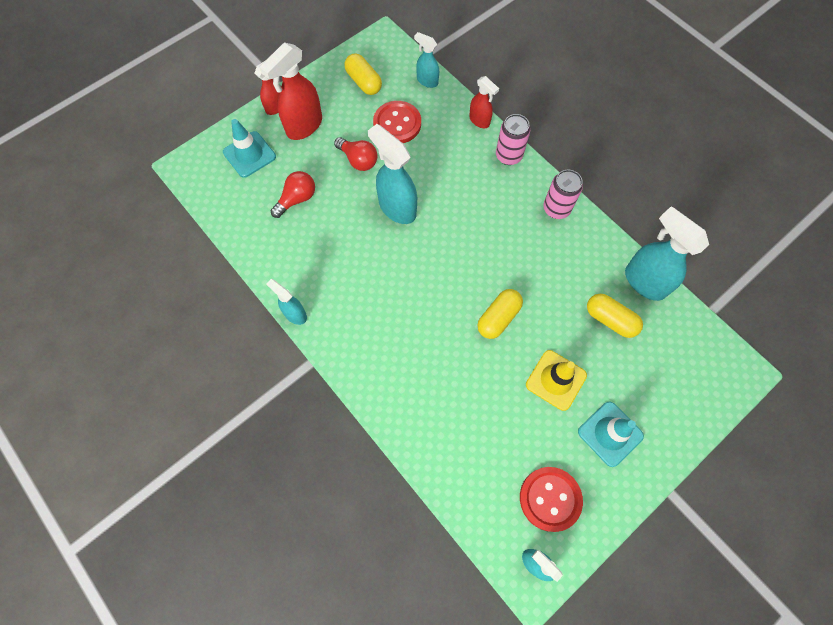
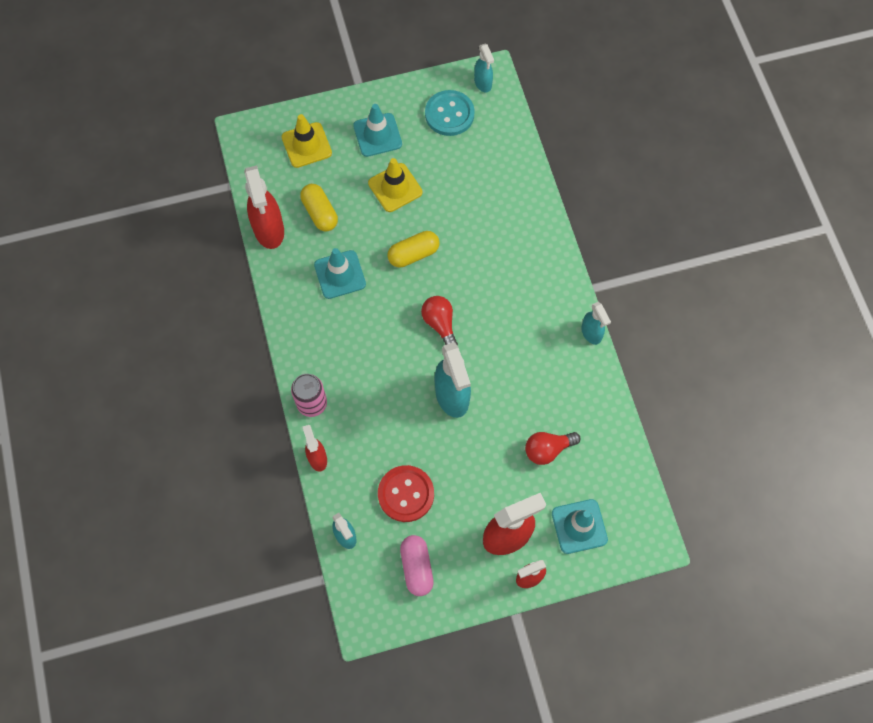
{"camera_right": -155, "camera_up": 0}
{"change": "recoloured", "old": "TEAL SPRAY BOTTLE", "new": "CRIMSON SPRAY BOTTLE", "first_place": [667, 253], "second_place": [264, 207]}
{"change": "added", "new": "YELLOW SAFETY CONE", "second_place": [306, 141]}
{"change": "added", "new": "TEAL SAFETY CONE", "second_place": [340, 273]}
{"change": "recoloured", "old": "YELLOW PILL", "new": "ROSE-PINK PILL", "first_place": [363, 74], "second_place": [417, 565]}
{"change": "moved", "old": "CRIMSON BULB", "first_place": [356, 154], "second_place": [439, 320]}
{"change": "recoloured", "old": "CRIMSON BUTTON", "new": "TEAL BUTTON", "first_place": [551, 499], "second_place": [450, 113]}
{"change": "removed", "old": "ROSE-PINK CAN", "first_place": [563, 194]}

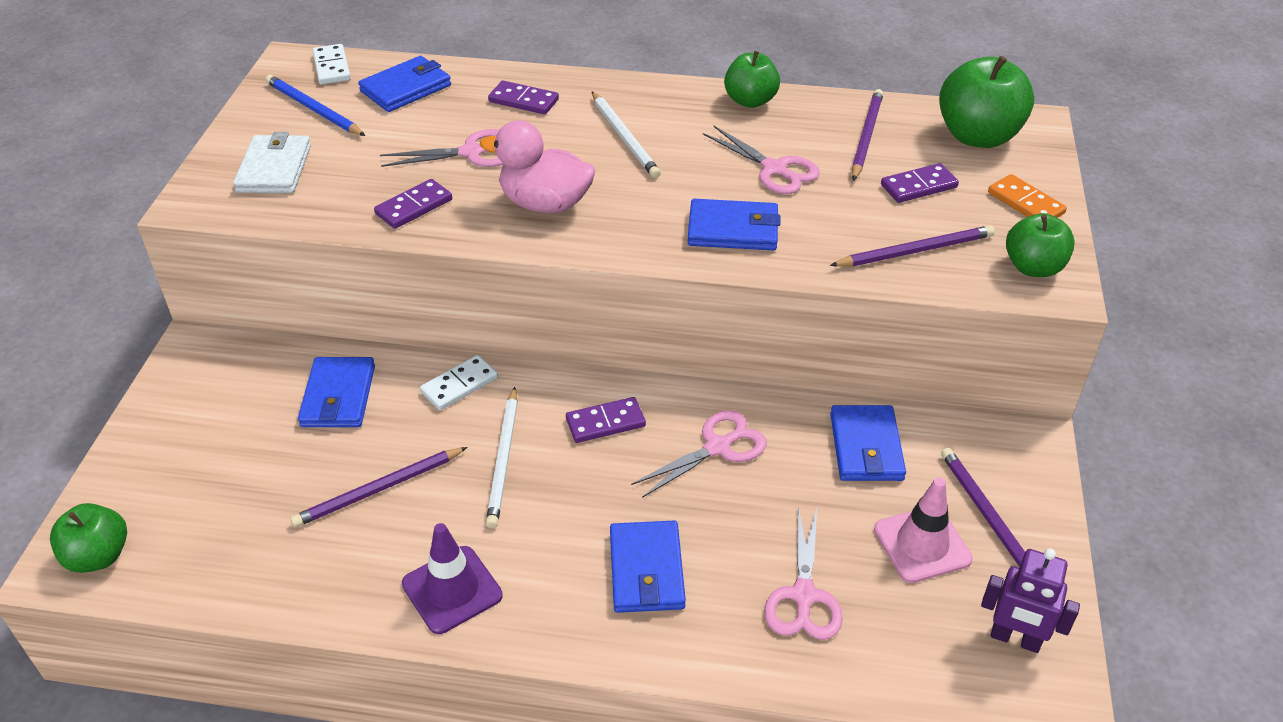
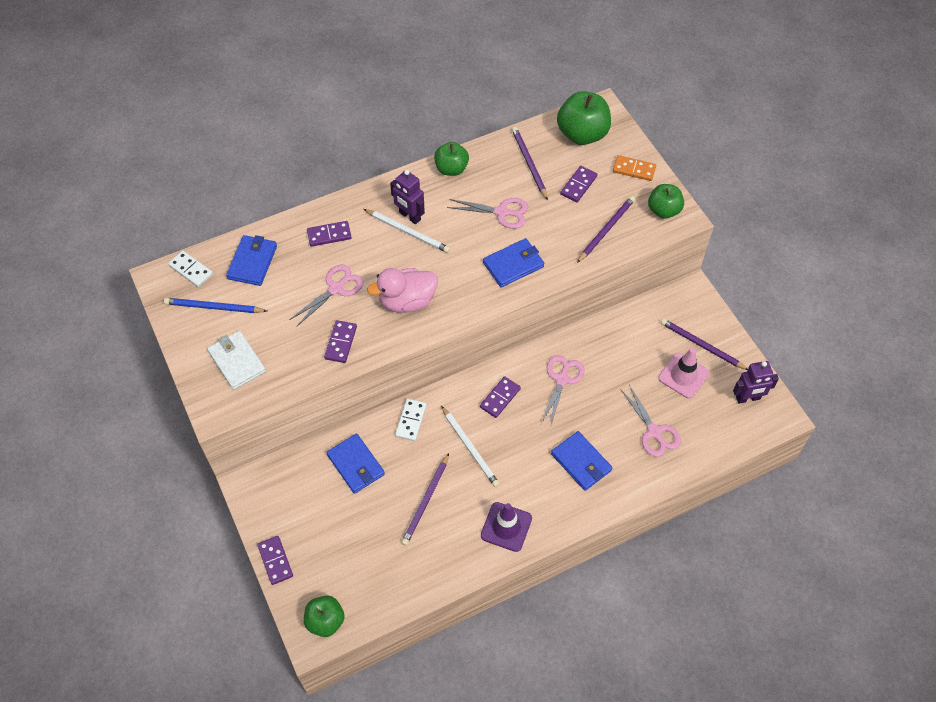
{"camera_right": -35, "camera_up": 15}
{"change": "added", "new": "VIOLET DOMINO PIECE", "second_place": [275, 560]}
{"change": "added", "new": "VIOLET ROBOT", "second_place": [407, 197]}
{"change": "removed", "old": "ROYAL BLUE CARD WALLET", "first_place": [868, 443]}

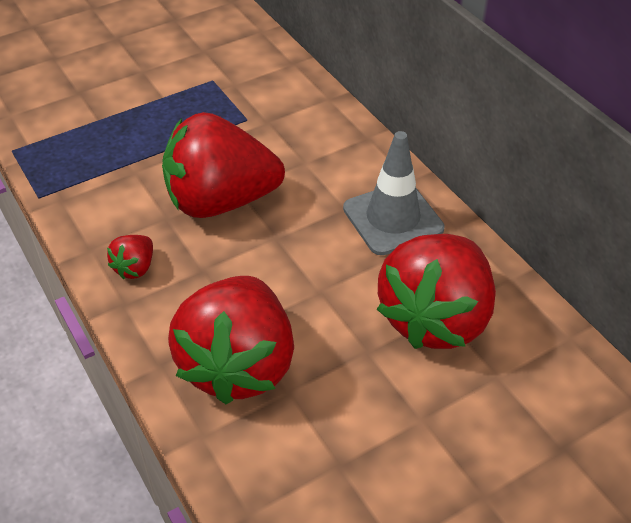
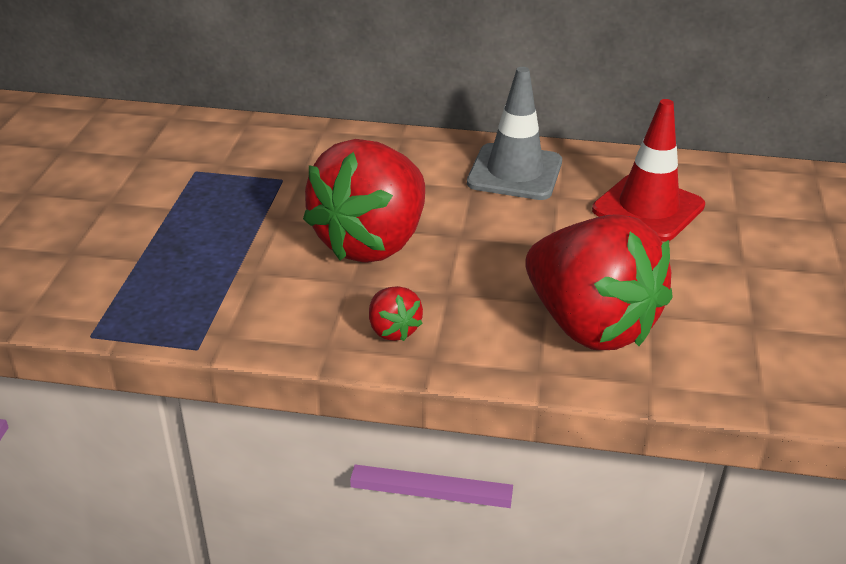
{"camera_right": -50, "camera_up": -10}
{"change": "replaced", "old": "CRIMSON TOY STRAWBERRY", "new": "CRIMSON SAFETY CONE", "first_place": [436, 291], "second_place": [648, 170]}

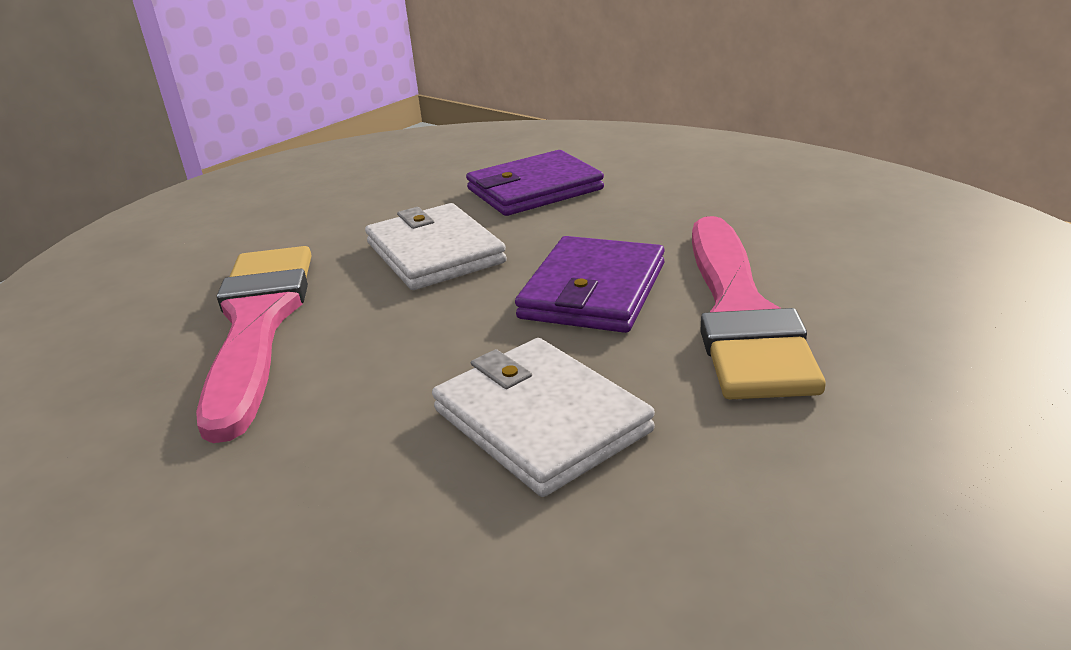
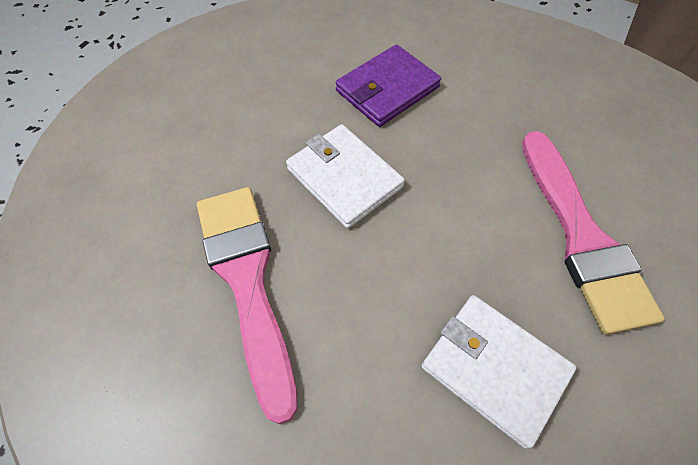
{"camera_right": -15, "camera_up": 30}
{"change": "removed", "old": "VIOLET CARD WALLET", "first_place": [590, 284]}

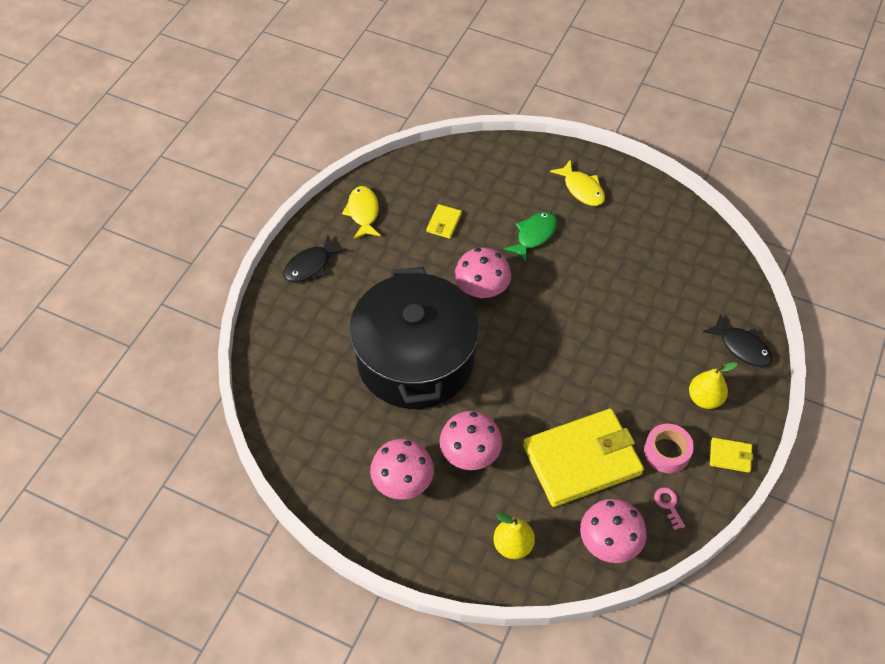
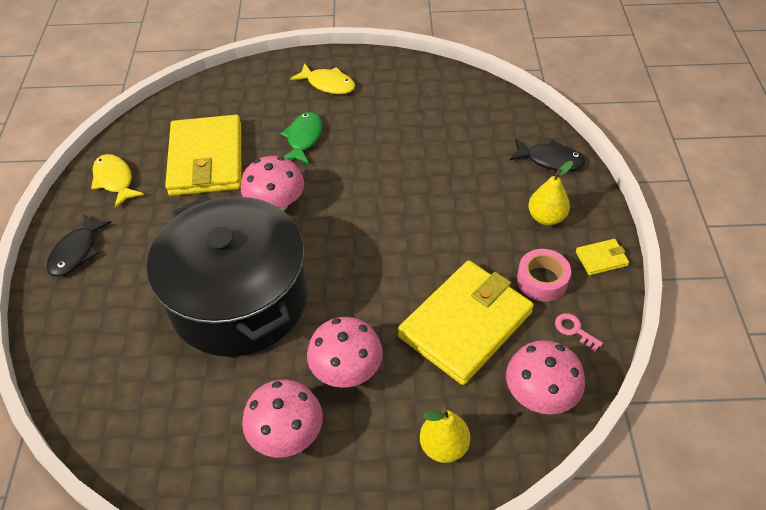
{"camera_right": -25, "camera_up": -5}
{"change": "resized", "old": "YELLOW CARD WALLET", "first_place": [444, 221], "second_place": [203, 155], "factor": 2.48}

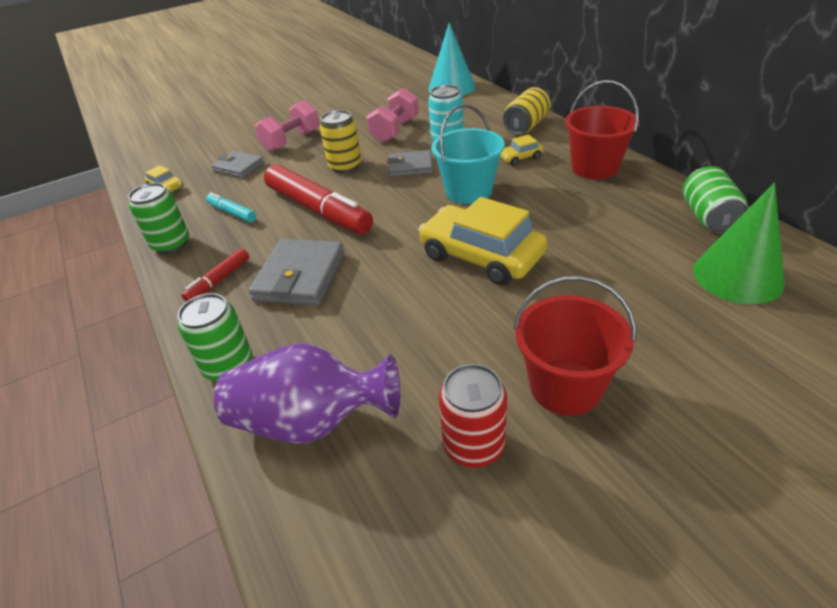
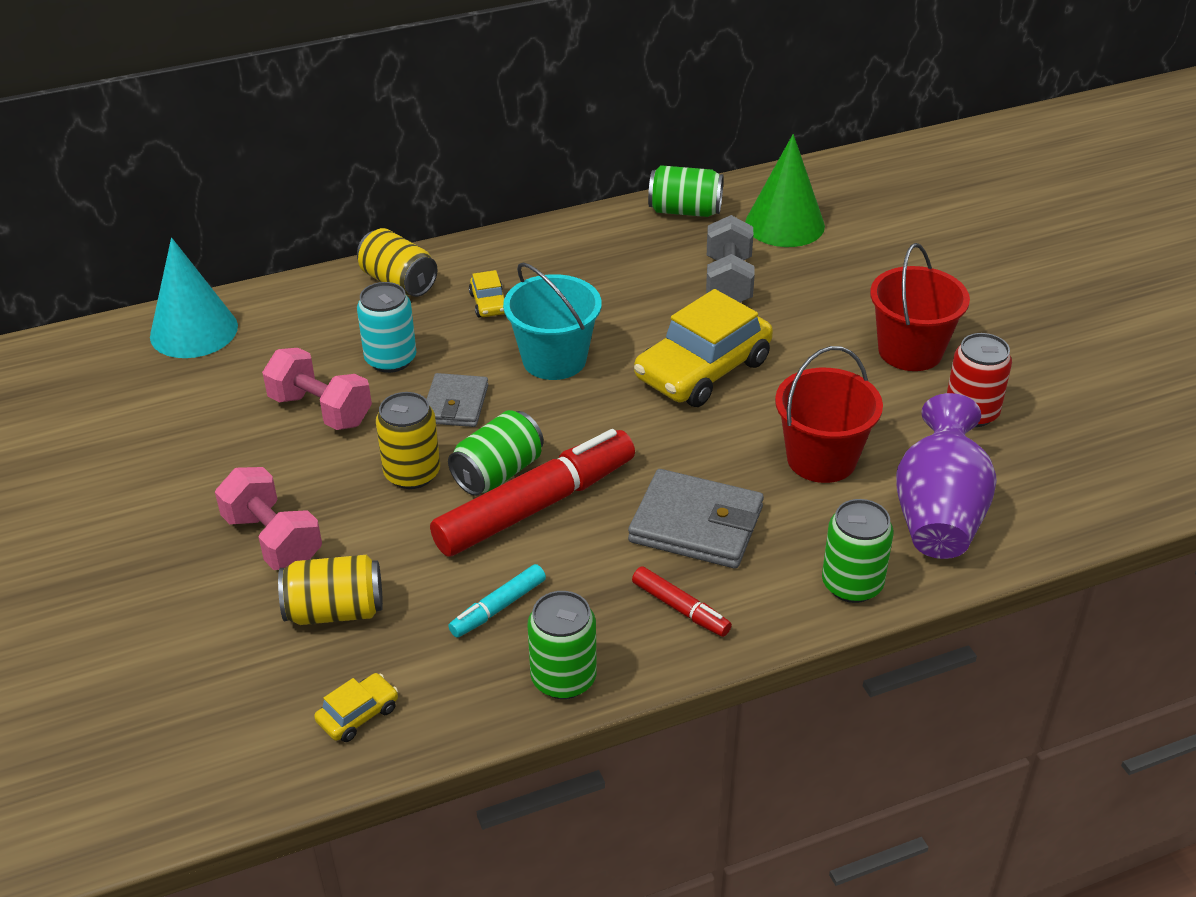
{"camera_right": -85, "camera_up": 0}
{"change": "replaced", "old": "GREY CARD WALLET", "new": "YELLOW CAN", "first_place": [237, 164], "second_place": [330, 590]}
{"change": "added", "new": "GREEN CAN", "second_place": [496, 453]}
{"change": "added", "new": "GREY FREE WEIGHT", "second_place": [730, 258]}
{"change": "moved", "old": "CRIMSON PAIL", "first_place": [602, 129], "second_place": [829, 414]}

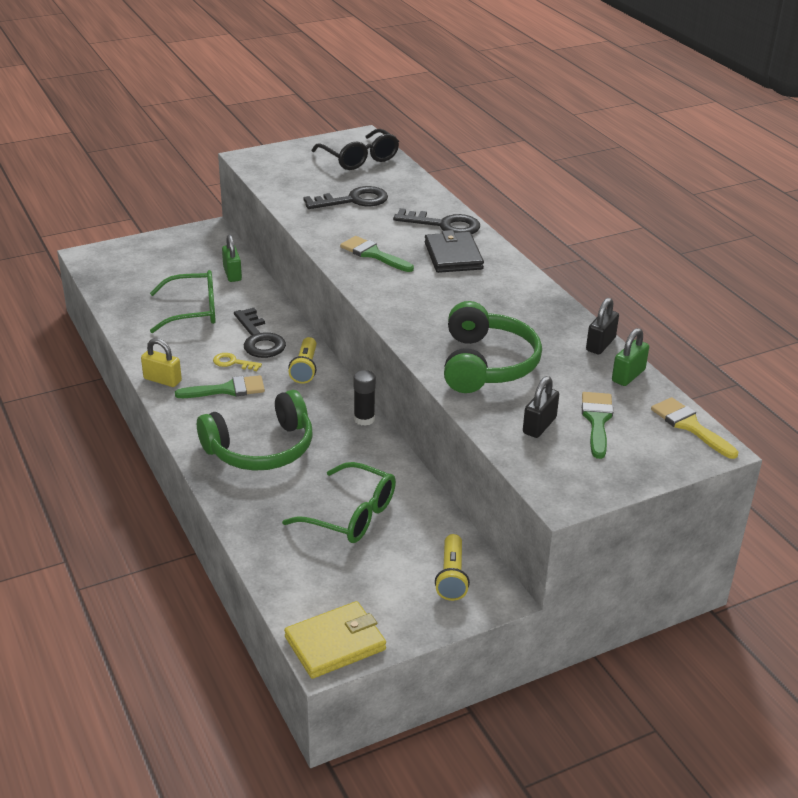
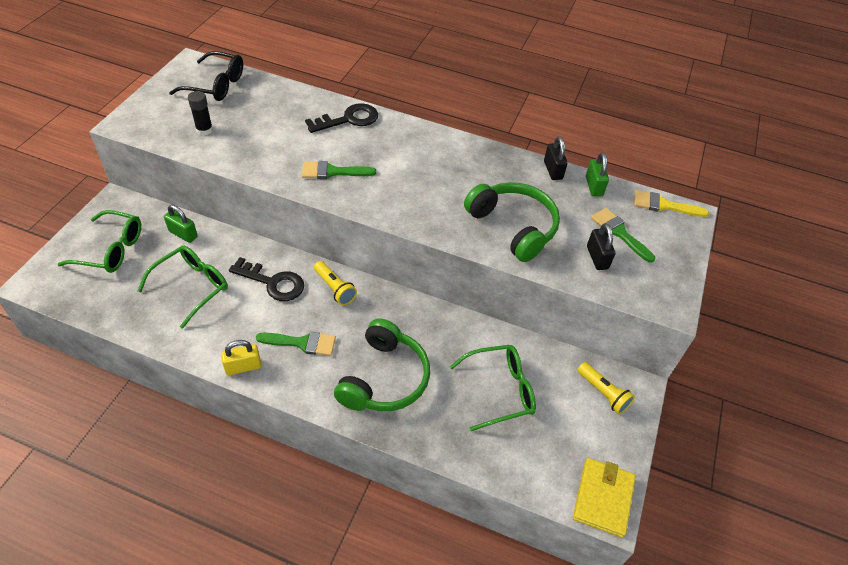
{"camera_right": -45, "camera_up": 15}
{"change": "added", "new": "GREEN GLASSES", "second_place": [99, 241]}
{"change": "moved", "old": "JET-BLACK GLUE", "first_place": [364, 398], "second_place": [200, 113]}
{"change": "turned", "old": "GREEN PAINT BRUSH", "first_place": [220, 386], "second_place": [296, 344], "degrees": 60}
{"change": "removed", "old": "YELLOW LATCHKEY", "first_place": [237, 362]}
{"change": "removed", "old": "JET-BLACK LATCHKEY", "first_place": [346, 197]}
{"change": "removed", "old": "JET-BLACK CARD WALLET", "first_place": [454, 251]}

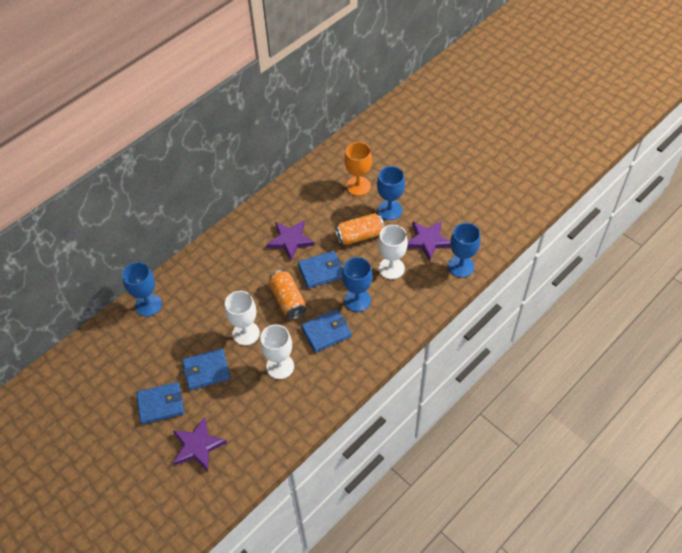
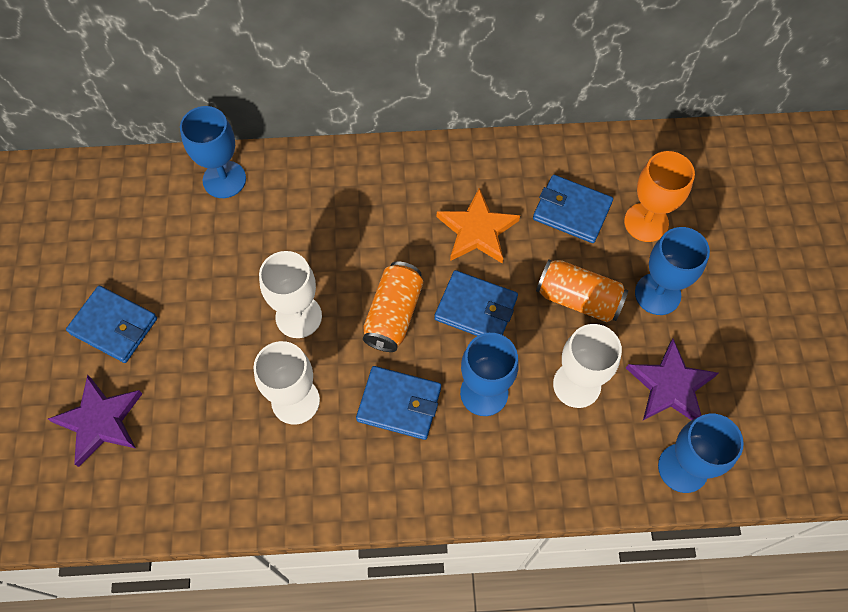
{"camera_right": 40, "camera_up": 10}
{"change": "recoloured", "old": "VIOLET FIVE-POINTED STAR", "new": "BRIGHT ORANGE FIVE-POINTED STAR", "first_place": [290, 240], "second_place": [478, 226]}
{"change": "moved", "old": "ROYAL BLUE CARD WALLET", "first_place": [206, 369], "second_place": [573, 209]}

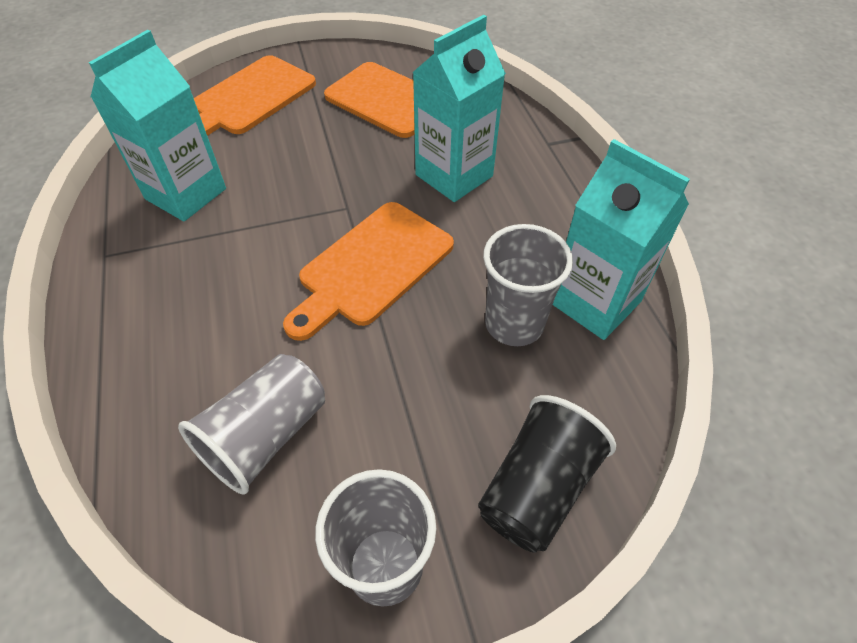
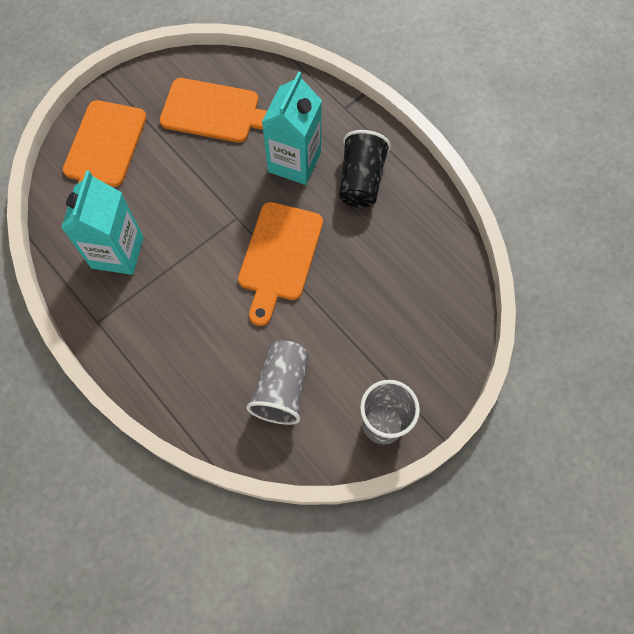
{"camera_right": -25, "camera_up": 15}
{"change": "moved", "old": "JET-BLACK BEAKER", "first_place": [547, 474], "second_place": [365, 169]}
{"change": "removed", "old": "GREY BEAKER", "first_place": [528, 285]}
{"change": "removed", "old": "TEAL CARTON", "first_place": [621, 239]}

